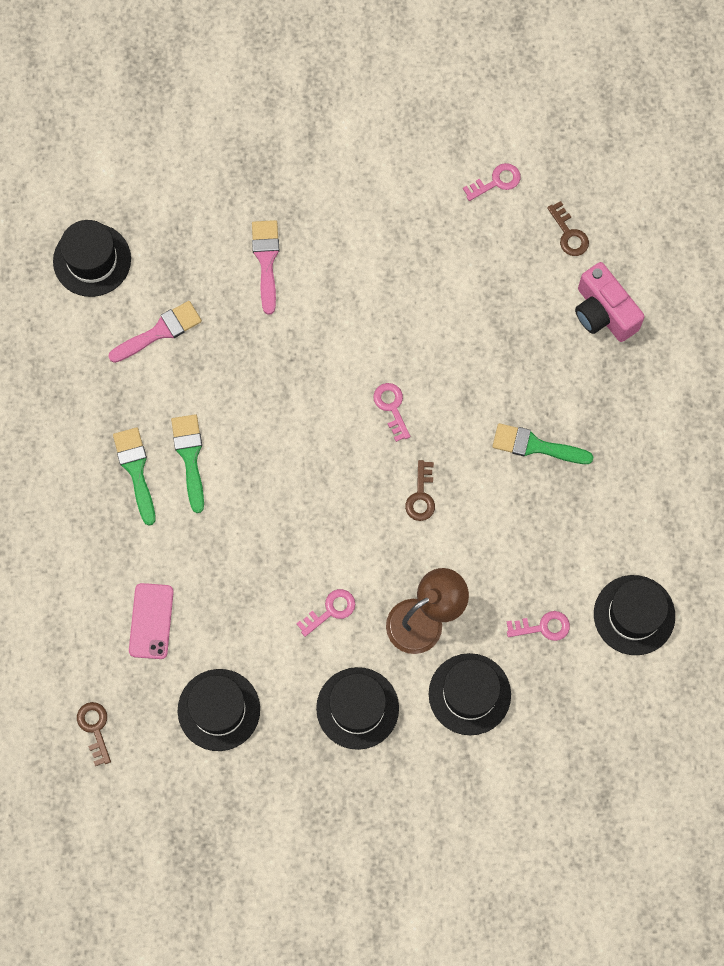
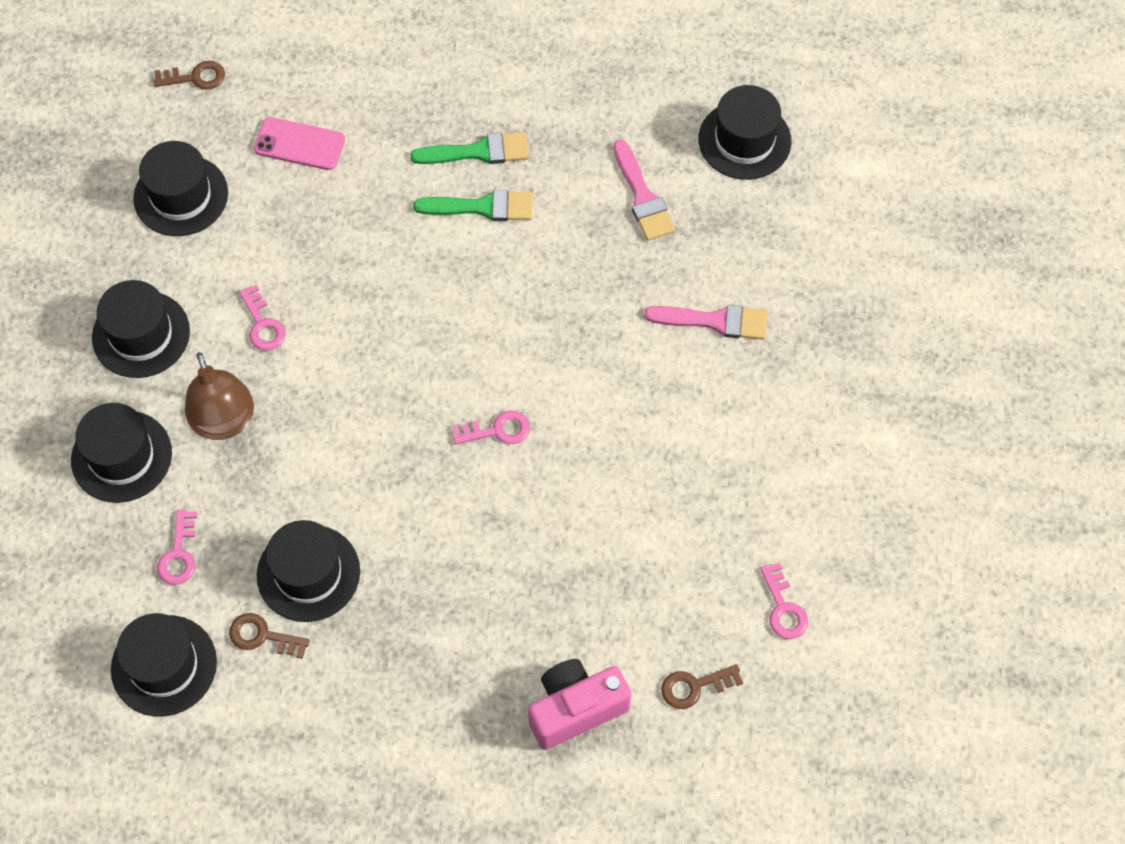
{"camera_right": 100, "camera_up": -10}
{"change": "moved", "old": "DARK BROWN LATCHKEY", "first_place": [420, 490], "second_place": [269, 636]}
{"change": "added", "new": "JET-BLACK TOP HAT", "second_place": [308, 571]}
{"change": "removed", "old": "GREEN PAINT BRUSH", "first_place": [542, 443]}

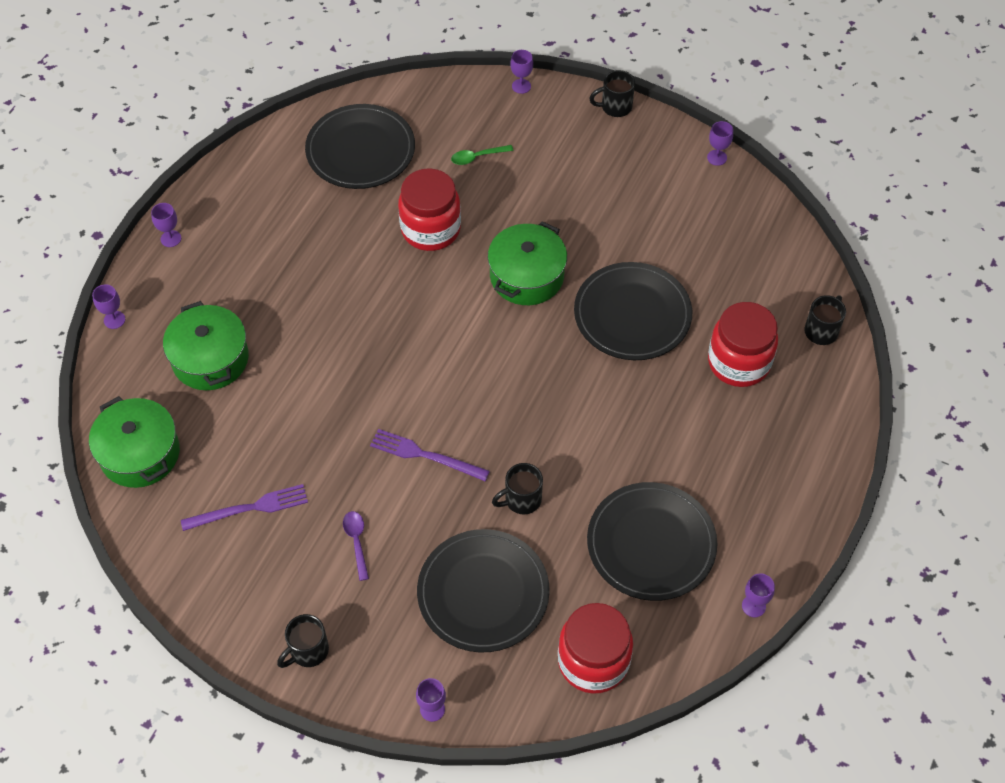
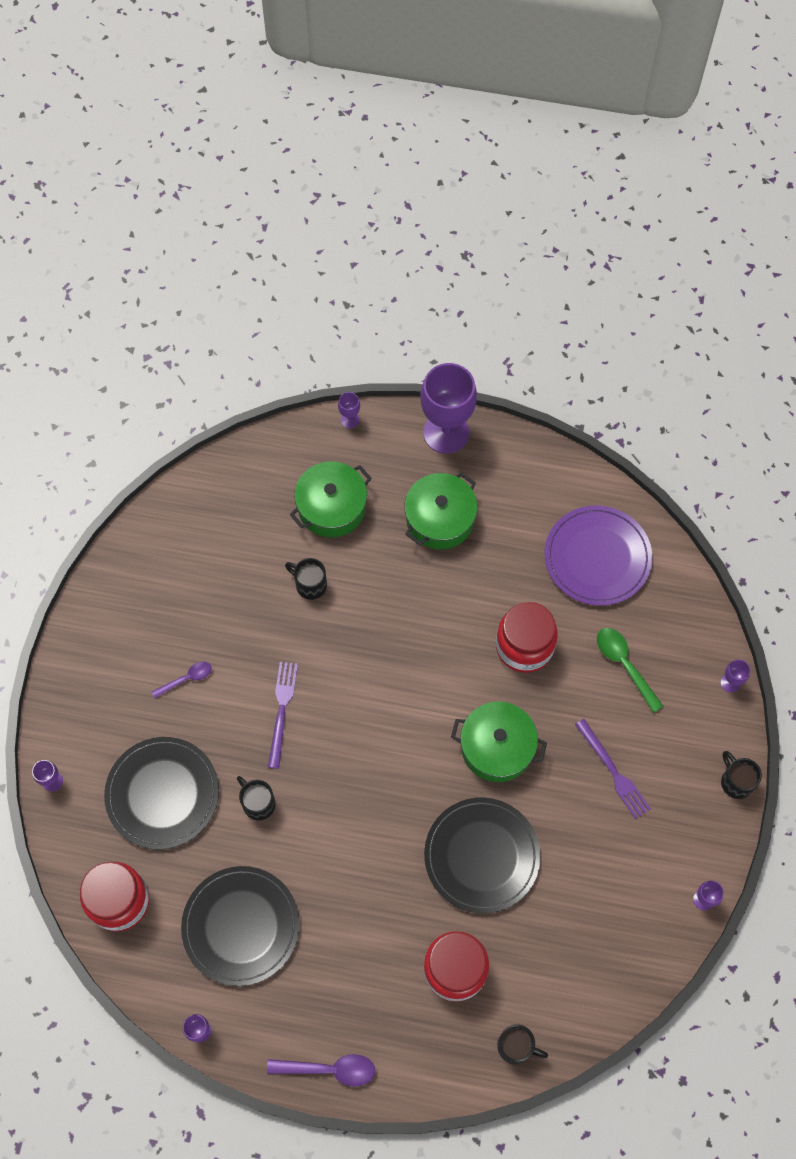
{"camera_right": 75, "camera_up": 10}
{"change": "added", "new": "VIOLET TABLESPOON", "second_place": [321, 1070]}
{"change": "moved", "old": "JET-BLACK TEA MUG", "first_place": [303, 641], "second_place": [306, 579]}
{"change": "moved", "old": "GREEN STOCKPOT", "first_place": [134, 442], "second_place": [441, 510]}
{"change": "resized", "old": "VIOLET GOBLET", "first_place": [166, 225], "second_place": [448, 408], "factor": 2.45}
{"change": "recoloured", "old": "JET-BLACK DINNER PLATE", "new": "VIOLET DINNER PLATE", "first_place": [360, 146], "second_place": [598, 556]}
{"change": "moved", "old": "VIOLET TABLE FORK", "first_place": [244, 507], "second_place": [613, 769]}
{"change": "resized", "old": "GREEN TABLESPOON", "first_place": [482, 155], "second_place": [630, 670], "factor": 1.53}

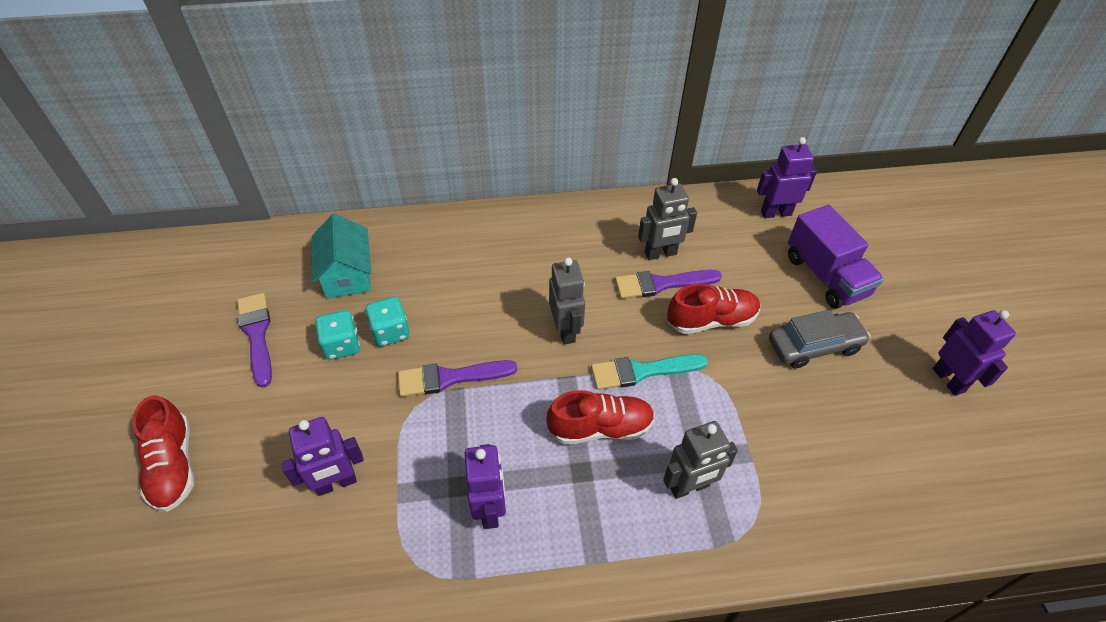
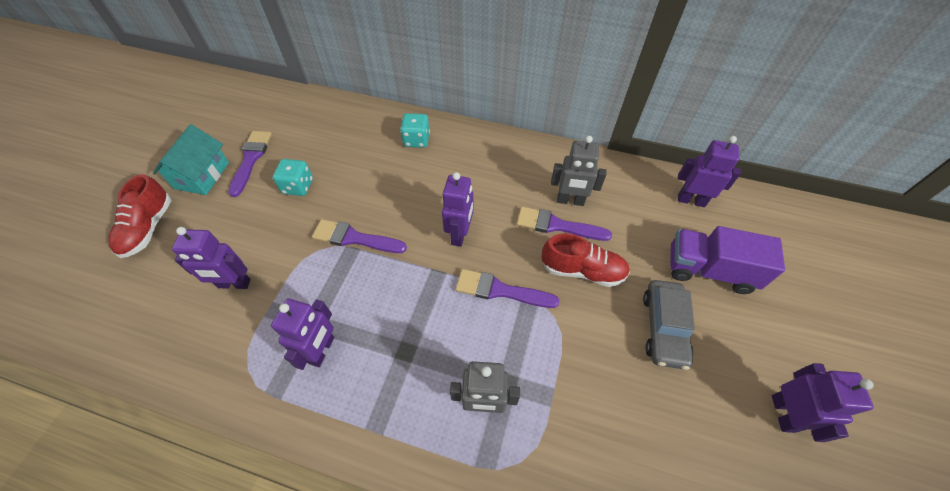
{"camera_right": 25, "camera_up": 5}
{"change": "moved", "old": "TEAL COTTAGE", "first_place": [341, 256], "second_place": [191, 159]}
{"change": "moved", "old": "TEAL DIE", "first_place": [387, 321], "second_place": [415, 130]}
{"change": "recoloured", "old": "GREY ROBOT", "new": "VIOLET ROBOT", "first_place": [567, 301], "second_place": [457, 209]}
{"change": "recoloured", "old": "TEAL PAINT BRUSH", "new": "VIOLET PAINT BRUSH", "first_place": [649, 372], "second_place": [507, 288]}
{"change": "turned", "old": "GREY AUTOMOBILE", "first_place": [819, 339], "second_place": [669, 325], "degrees": 90}
{"change": "turned", "old": "VIOLET TOY TRUCK", "first_place": [836, 257], "second_place": [727, 260], "degrees": 105}
{"change": "removed", "old": "CRIMSON SNEAKER", "first_place": [601, 417]}

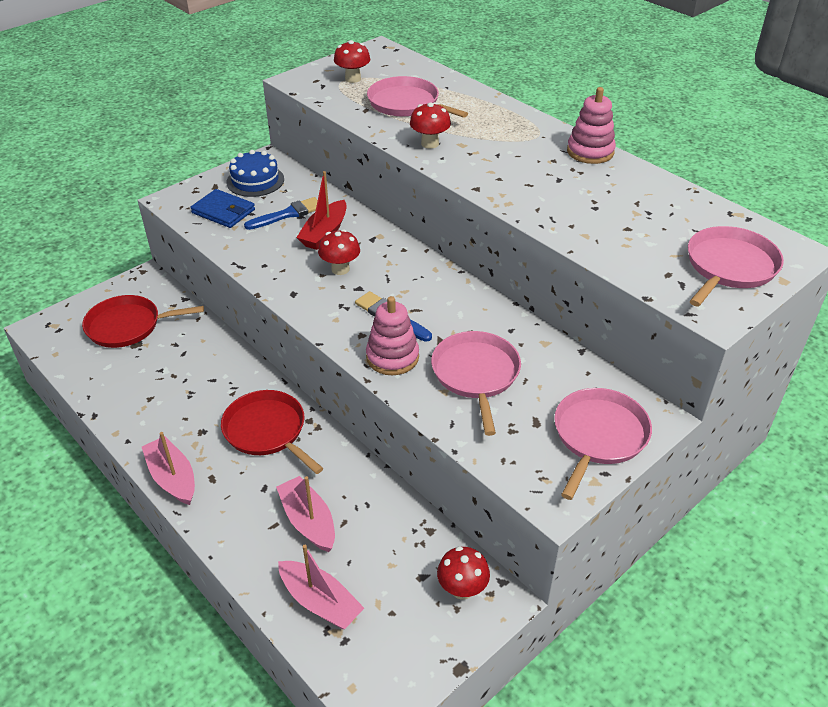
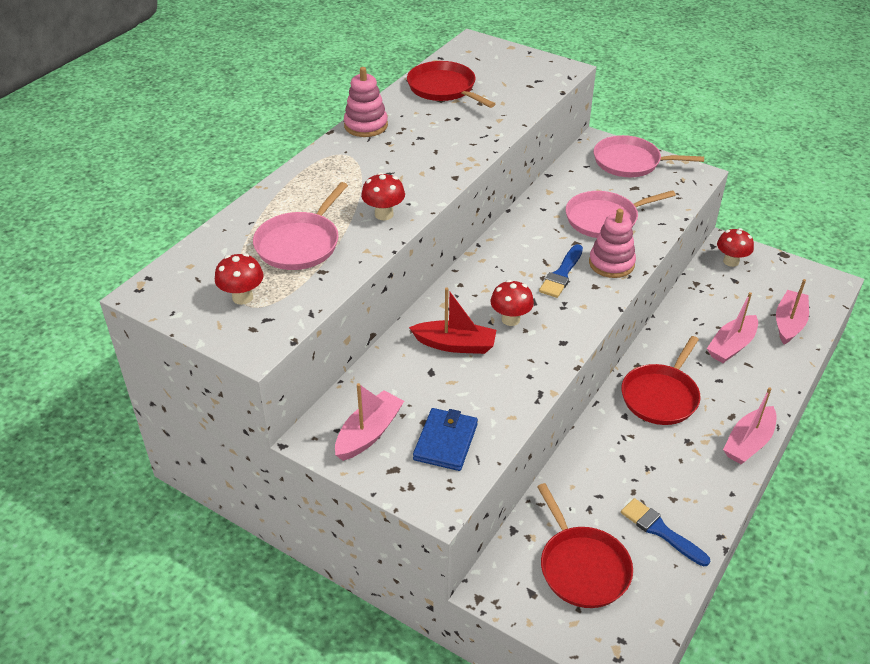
{"camera_right": -105, "camera_up": 0}
{"change": "replaced", "old": "ROYAL BLUE CAKE", "new": "ROSE-PINK TOY BOAT", "first_place": [255, 173], "second_place": [369, 422]}
{"change": "added", "new": "CRIMSON SKILLET", "second_place": [451, 84]}
{"change": "moved", "old": "ROYAL BLUE PAINT BRUSH", "first_place": [281, 213], "second_place": [665, 532]}
{"change": "removed", "old": "ROSE-PINK SKILLET", "first_place": [736, 266]}

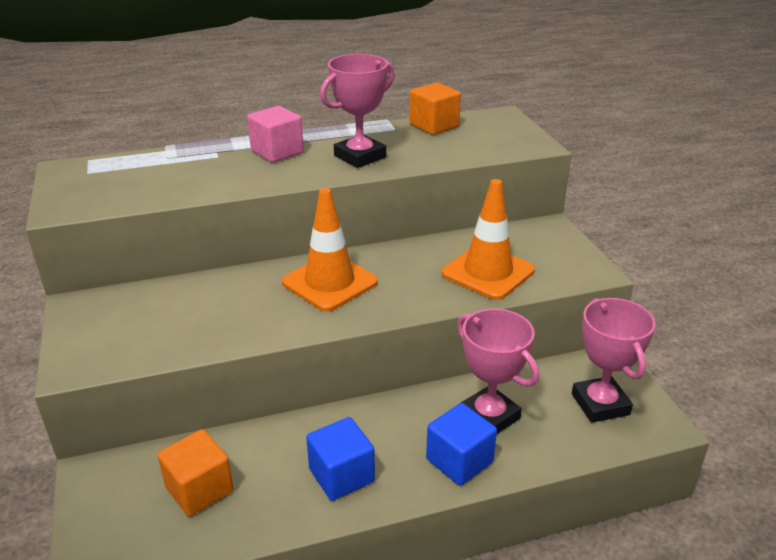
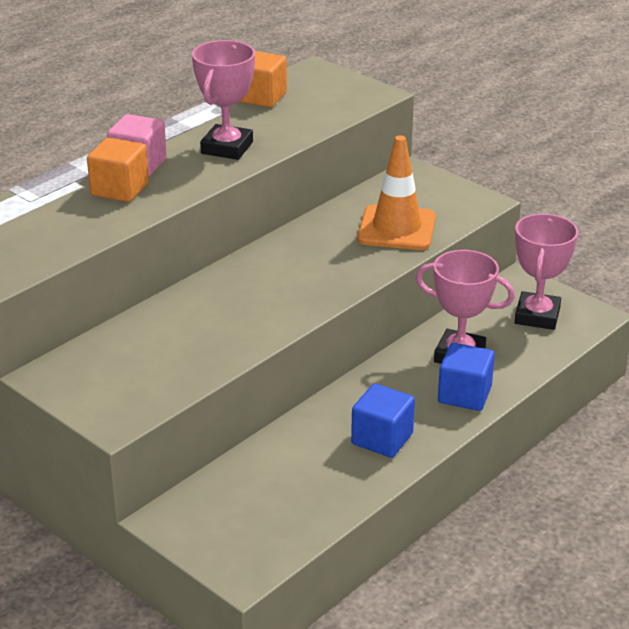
{"camera_right": -30, "camera_up": 0}
{"change": "moved", "old": "BRIGHT ORANGE SOLID CUBE", "first_place": [195, 473], "second_place": [118, 169]}
{"change": "turned", "old": "ROSE-PINK PRIZE CUP", "first_place": [614, 360], "second_place": [546, 272], "degrees": 60}
{"change": "removed", "old": "BRIGHT ORANGE SAFETY CONE", "first_place": [330, 249]}

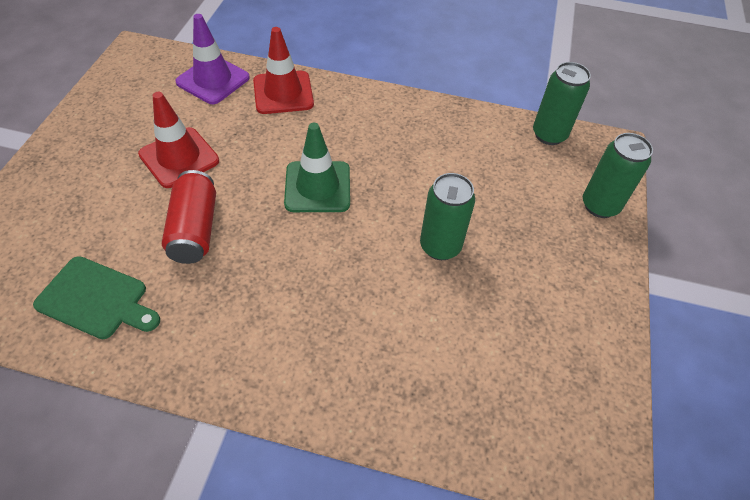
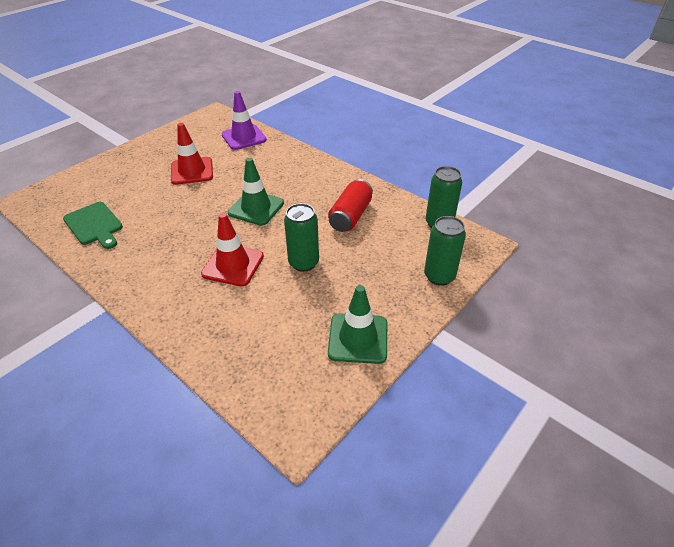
{"camera_right": 30, "camera_up": -10}
{"change": "moved", "old": "CRIMSON SAFETY CONE", "first_place": [283, 70], "second_place": [232, 249]}
{"change": "moved", "old": "CRIMSON CAN", "first_place": [189, 217], "second_place": [350, 205]}
{"change": "added", "new": "GREEN SAFETY CONE", "second_place": [357, 324]}

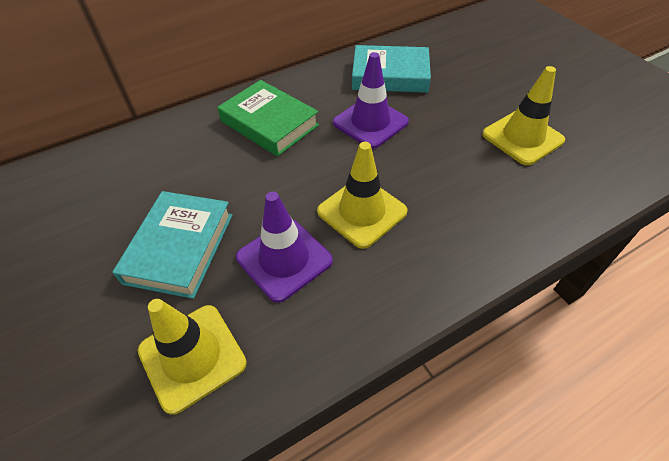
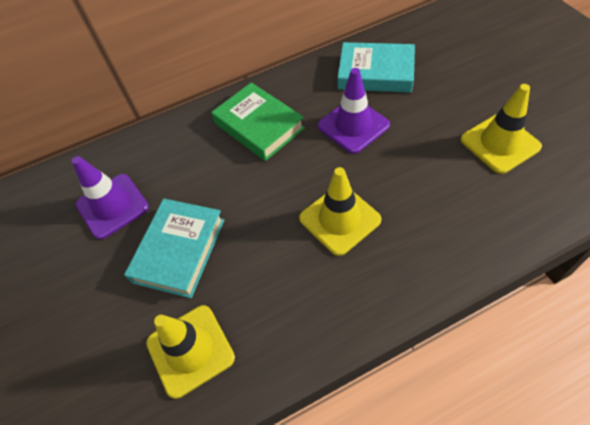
{"camera_right": 10, "camera_up": 5}
{"change": "moved", "old": "VIOLET SAFETY CONE", "first_place": [284, 247], "second_place": [110, 198]}

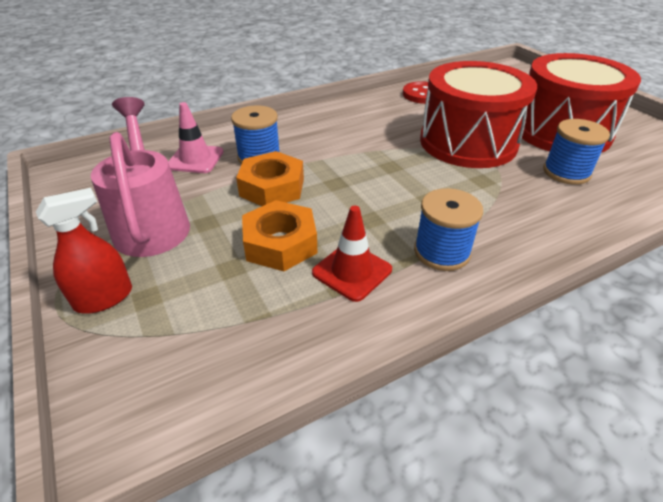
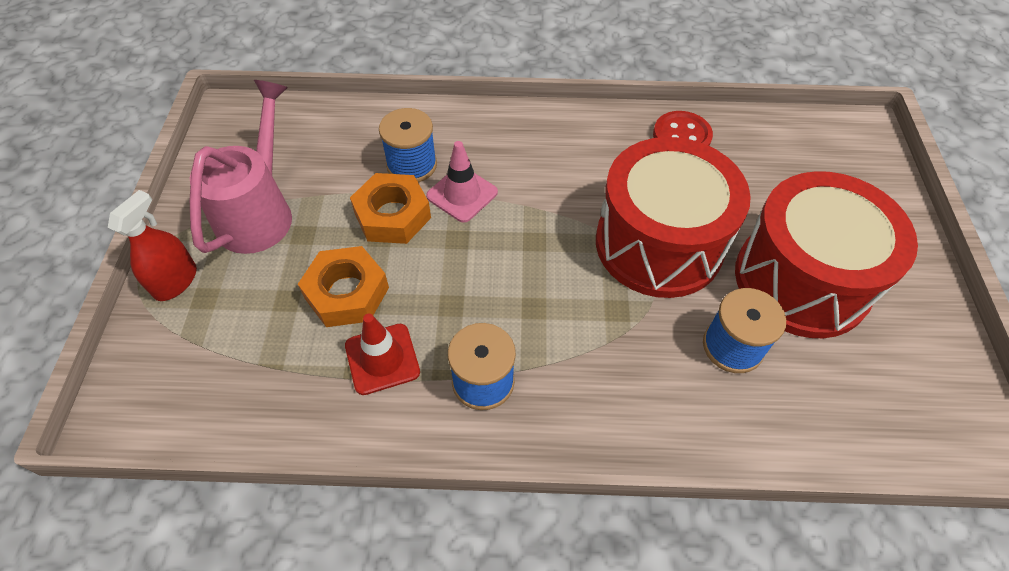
{"camera_right": 30, "camera_up": 15}
{"change": "turned", "old": "CRIMSON SPRAY BOTTLE", "first_place": [84, 251], "second_place": [152, 245], "degrees": -60}
{"change": "moved", "old": "ROSE-PINK SAFETY CONE", "first_place": [196, 137], "second_place": [462, 182]}

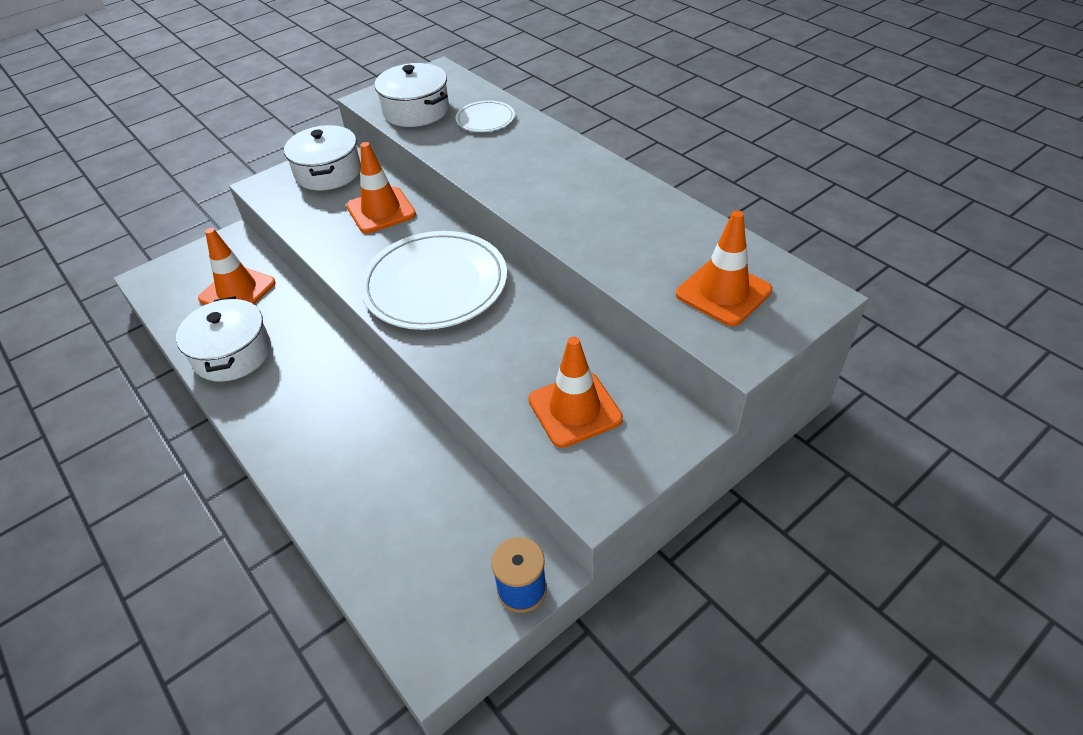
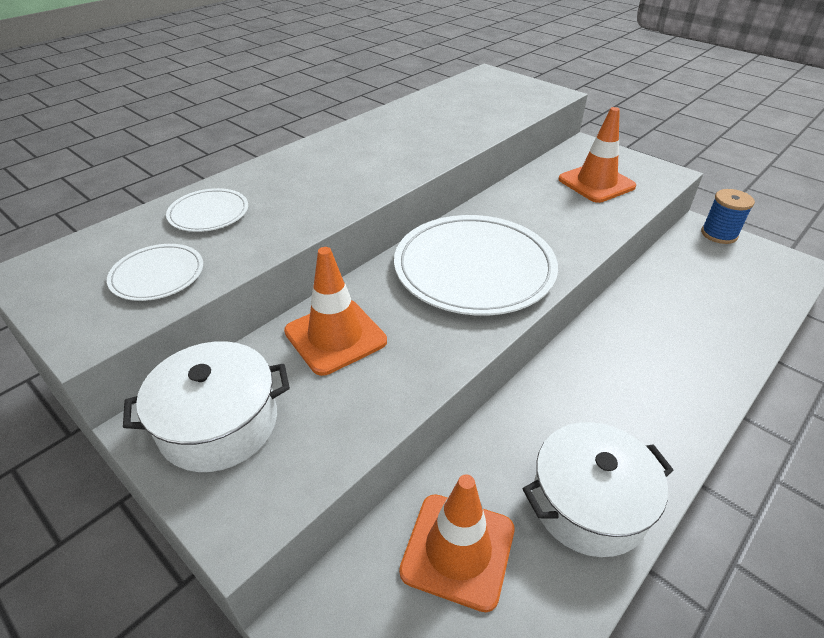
{"camera_right": -100, "camera_up": -5}
{"change": "replaced", "old": "SNOW-WHITE STOCKPOT", "new": "SNOW-WHITE DINNER PLATE", "first_place": [411, 95], "second_place": [155, 272]}
{"change": "removed", "old": "BRIGHT ORANGE SAFETY CONE", "first_place": [724, 268]}

